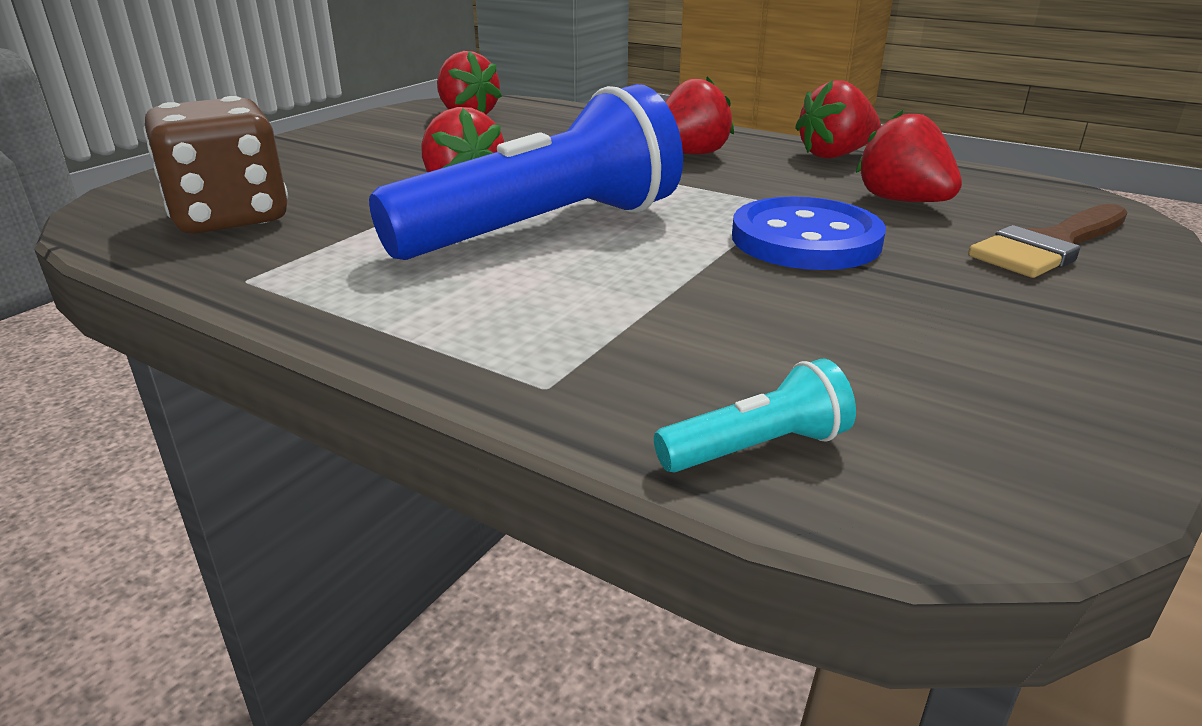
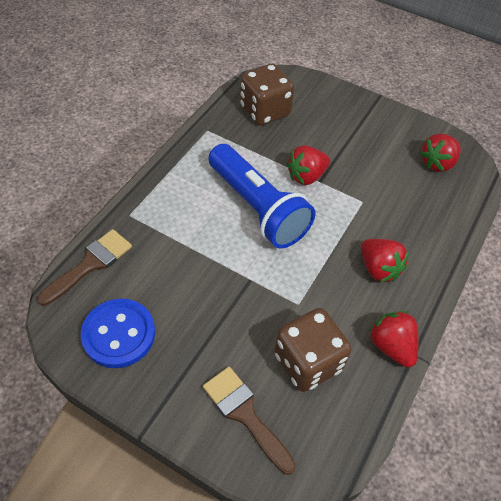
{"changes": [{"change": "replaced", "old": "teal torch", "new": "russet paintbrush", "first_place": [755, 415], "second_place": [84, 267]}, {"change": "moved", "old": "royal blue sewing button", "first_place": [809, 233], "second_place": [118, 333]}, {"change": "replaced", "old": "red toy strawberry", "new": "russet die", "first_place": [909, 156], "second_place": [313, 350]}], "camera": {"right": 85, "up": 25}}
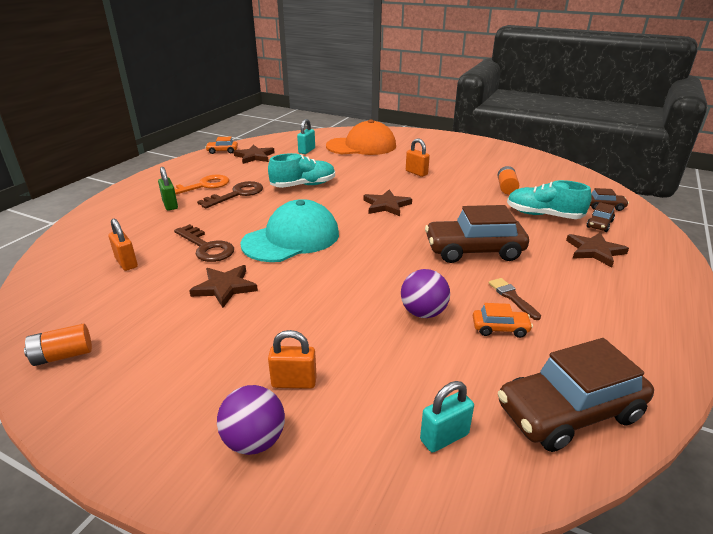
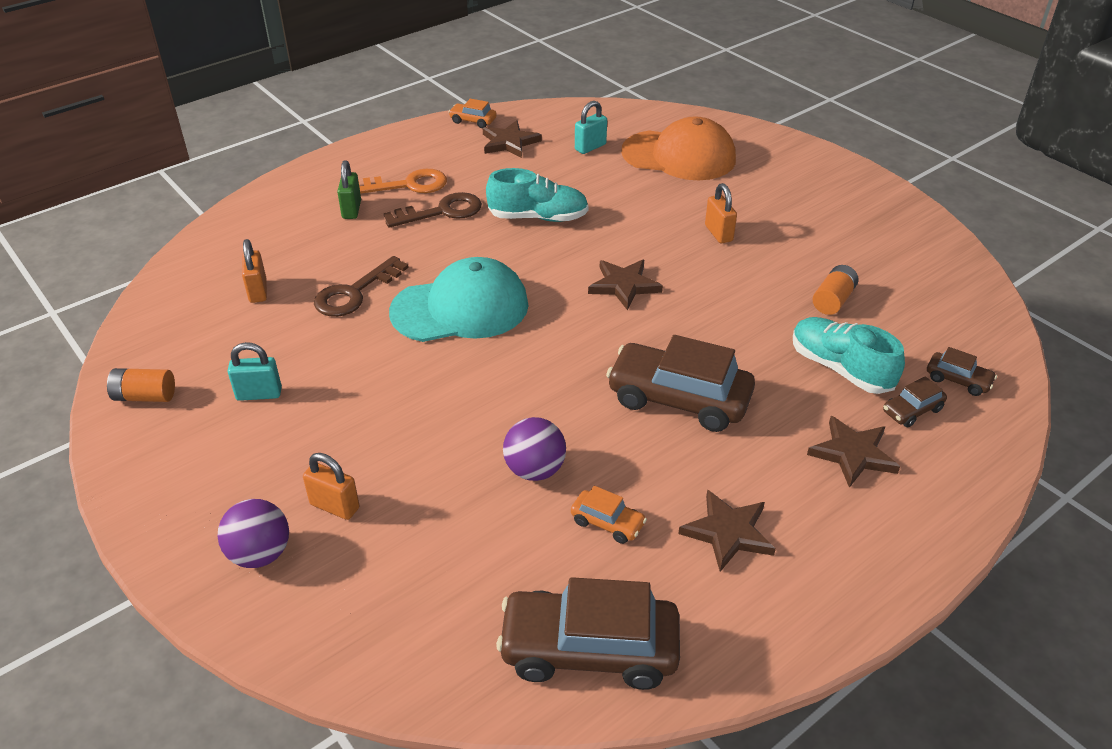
{"changes": [{"change": "moved", "old": "teal lock", "first_place": [447, 417], "second_place": [255, 371]}, {"change": "turned", "old": "russet latchkey", "first_place": [204, 243], "second_place": [361, 286], "degrees": 60}, {"change": "moved", "old": "russet star shape", "first_place": [223, 286], "second_place": [727, 531]}, {"change": "removed", "old": "russet paintbrush", "first_place": [515, 299]}], "camera": {"right": 25, "up": 10}}
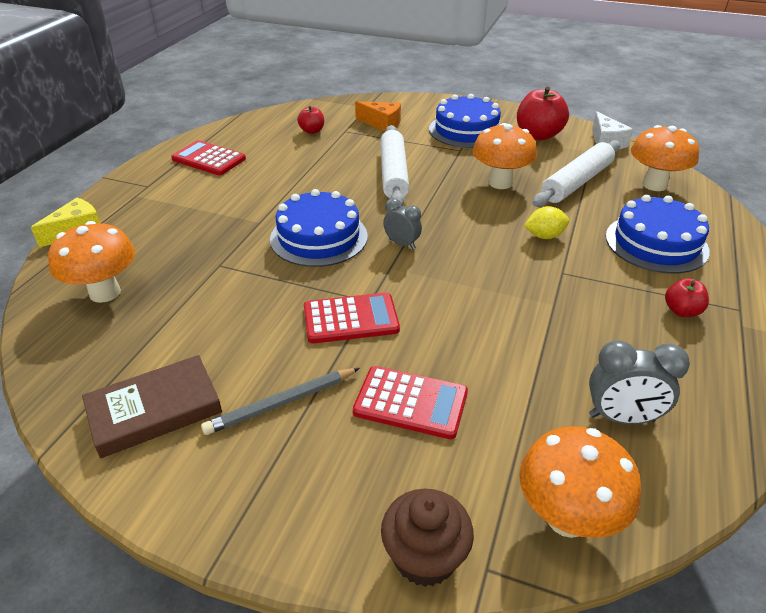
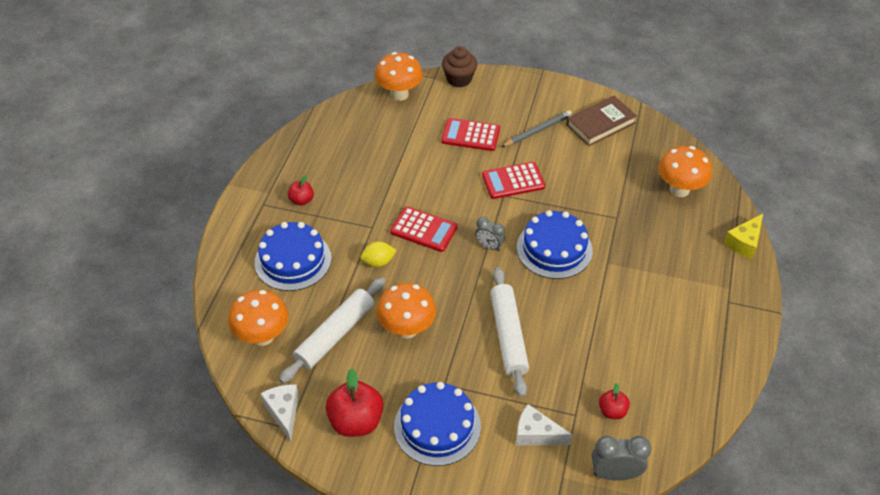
{"changes": [{"change": "moved", "old": "red pocket calculator", "first_place": [208, 157], "second_place": [424, 229]}, {"change": "recoloured", "old": "orange-coloured cheese", "new": "pure white cheese", "first_place": [378, 116], "second_place": [544, 424]}, {"change": "moved", "old": "grey clock", "first_place": [639, 382], "second_place": [621, 458]}], "camera": {"right": 175, "up": 10}}
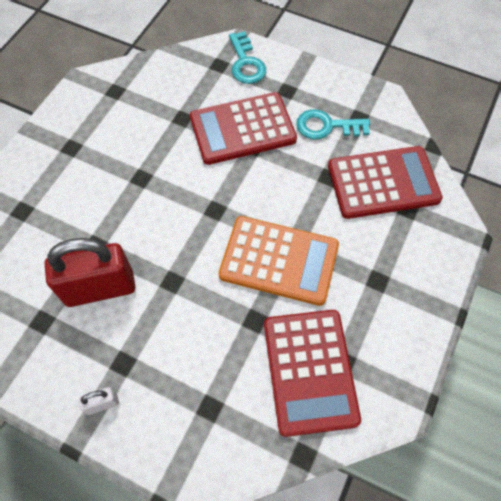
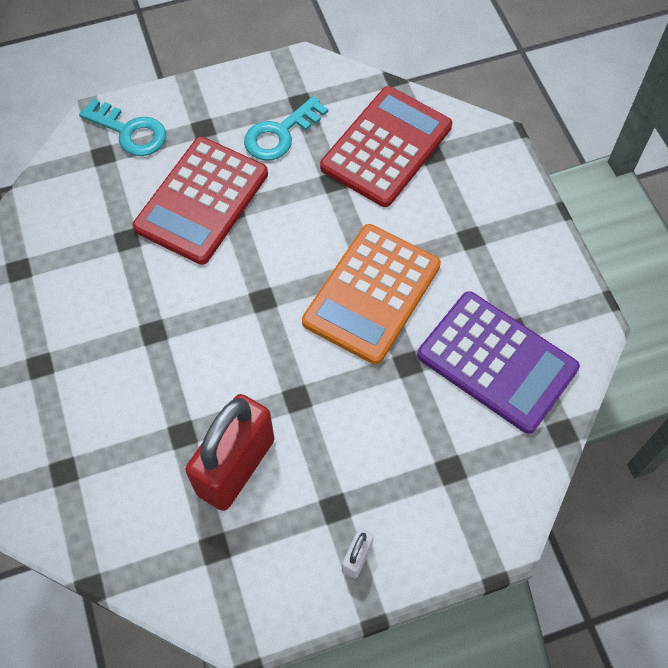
{"changes": [{"change": "turned", "old": "orange-coloured pocket calculator", "first_place": [279, 261], "second_place": [371, 294], "degrees": 150}, {"change": "recoloured", "old": "red pocket calculator", "new": "purple pocket calculator", "first_place": [312, 373], "second_place": [498, 362]}], "camera": {"right": -45, "up": 0}}
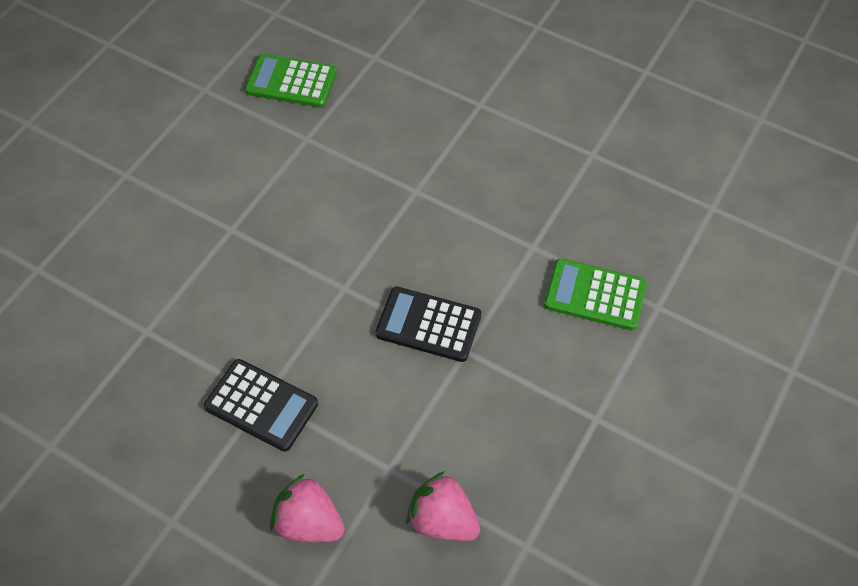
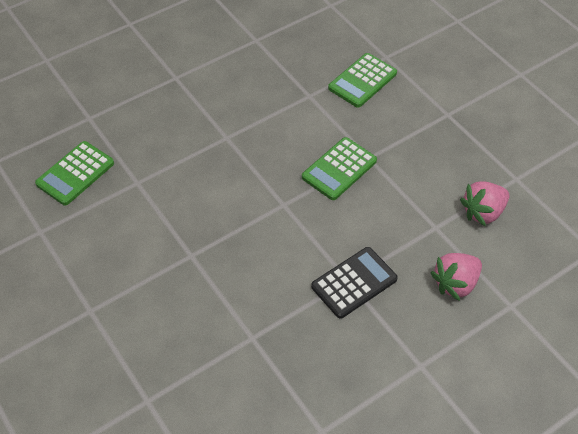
{"changes": [{"change": "recoloured", "old": "ebony pocket calculator", "new": "leaf-green pocket calculator", "first_place": [428, 324], "second_place": [339, 168]}], "camera": {"right": -65, "up": -5}}
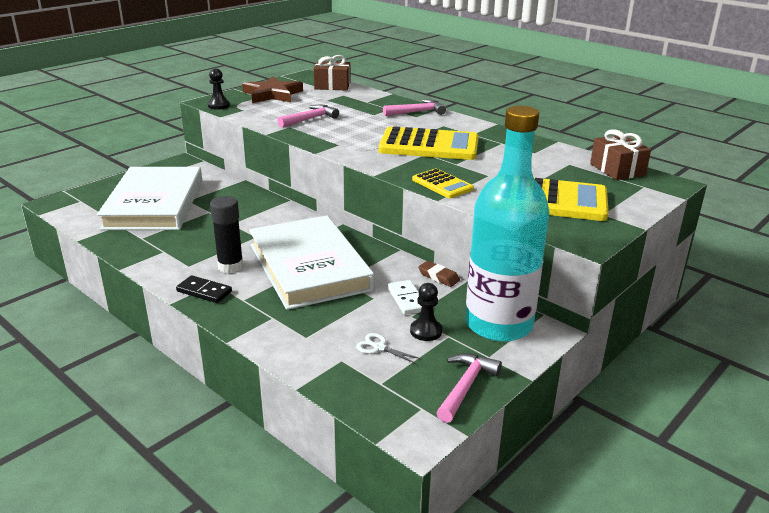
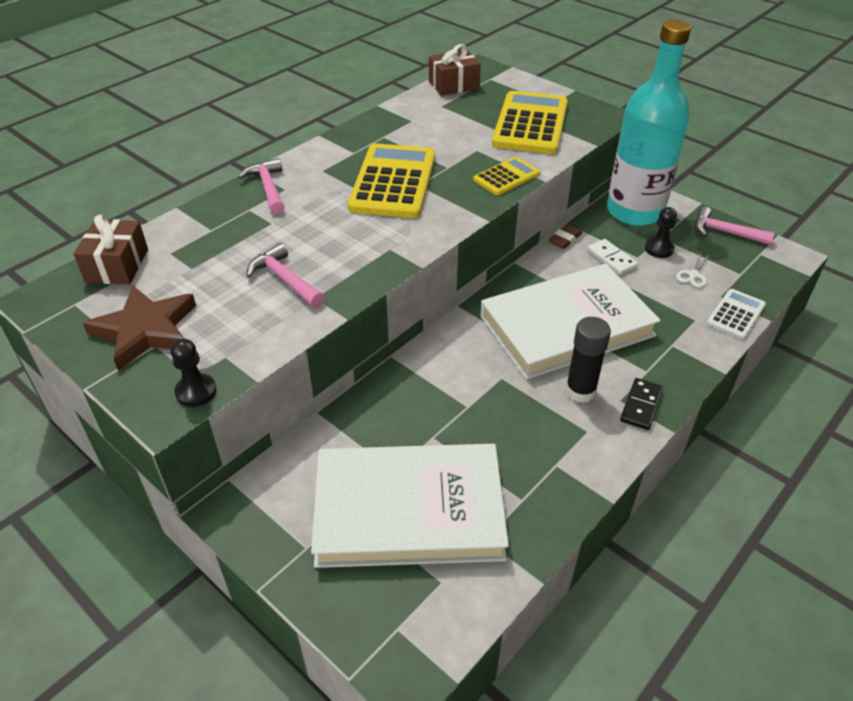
{"changes": [{"change": "turned", "old": "pure white domino piece", "first_place": [405, 297], "second_place": [612, 257], "degrees": 75}, {"change": "added", "new": "pure white pocket calculator", "second_place": [736, 314]}], "camera": {"right": -90, "up": 15}}
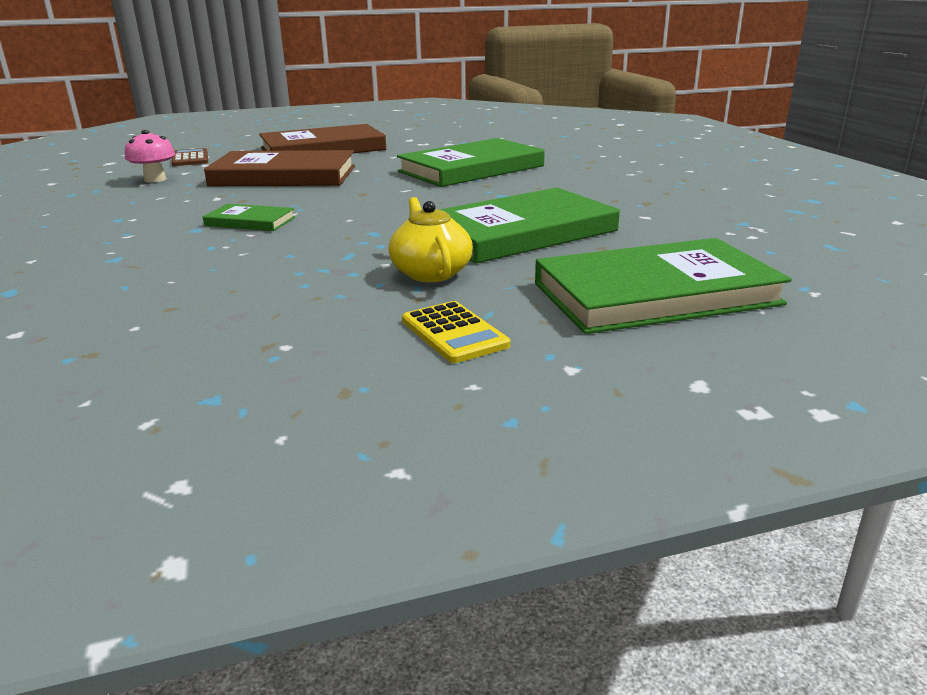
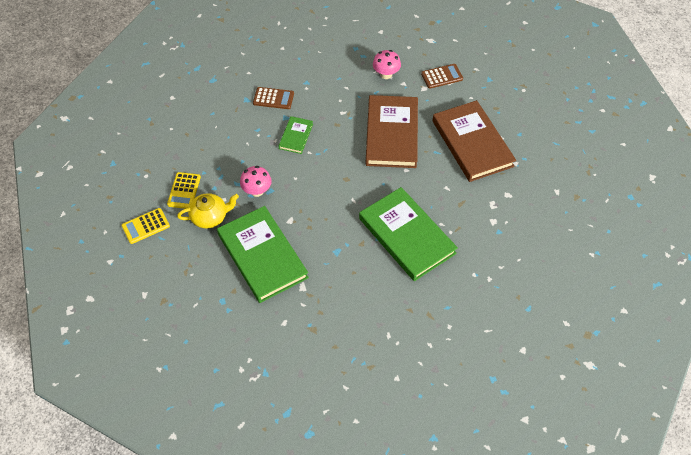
{"changes": [{"change": "added", "new": "bright yellow pocket calculator", "second_place": [184, 190]}, {"change": "added", "new": "pink fungus", "second_place": [256, 181]}, {"change": "added", "new": "russet pocket calculator", "second_place": [273, 98]}, {"change": "removed", "old": "leaf-green book", "first_place": [663, 286]}], "camera": {"right": 90, "up": 30}}
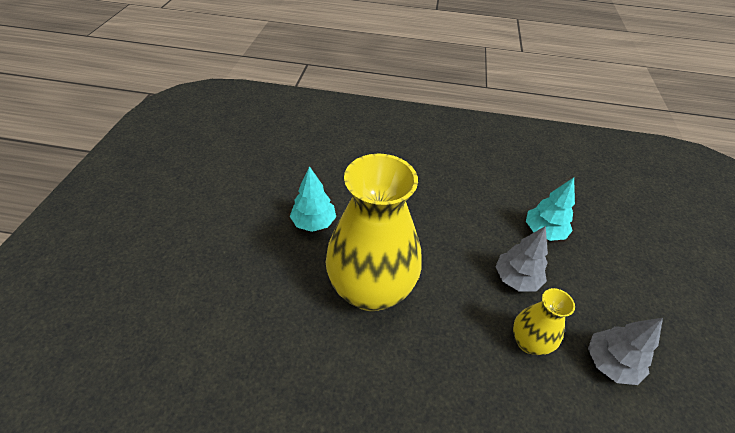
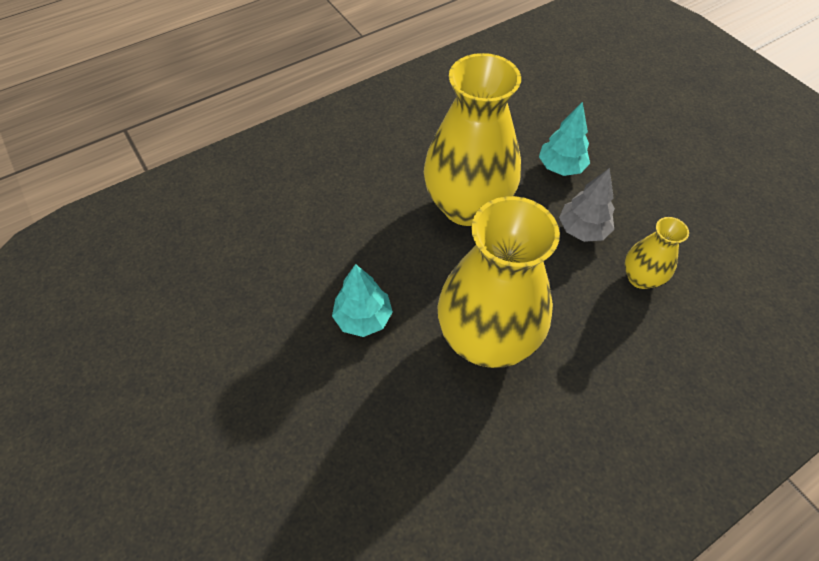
{"changes": [{"change": "added", "new": "bright yellow flower vase", "second_place": [472, 139]}, {"change": "removed", "old": "grey fir tree", "first_place": [625, 351]}], "camera": {"right": -40, "up": 10}}
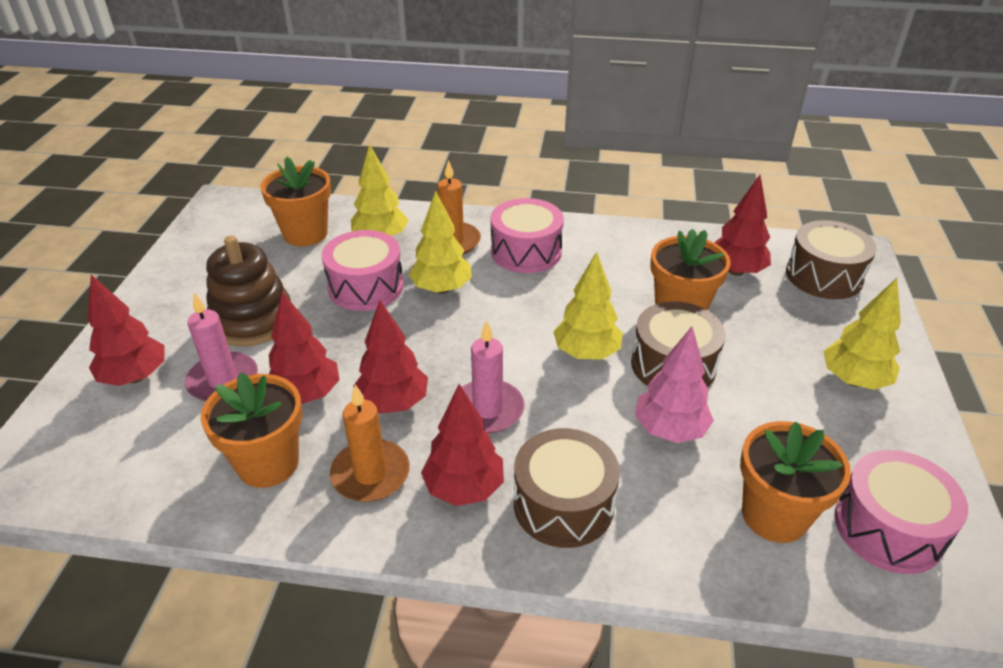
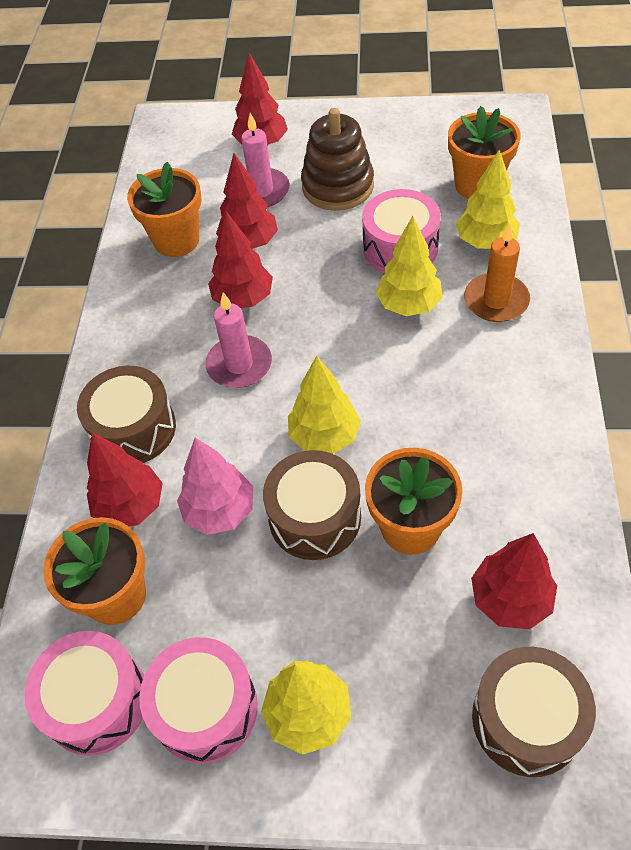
{"changes": [{"change": "moved", "old": "red fir tree", "first_place": [462, 445], "second_place": [125, 479]}, {"change": "moved", "old": "pink snare drum", "first_place": [527, 235], "second_place": [198, 700]}, {"change": "removed", "old": "orange-coloured pillar candle", "first_place": [370, 443]}], "camera": {"right": 90, "up": 15}}
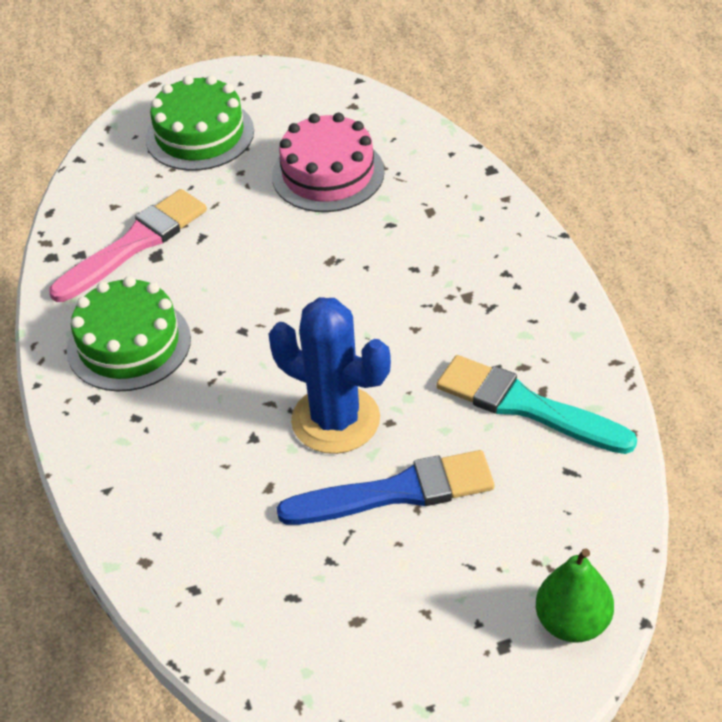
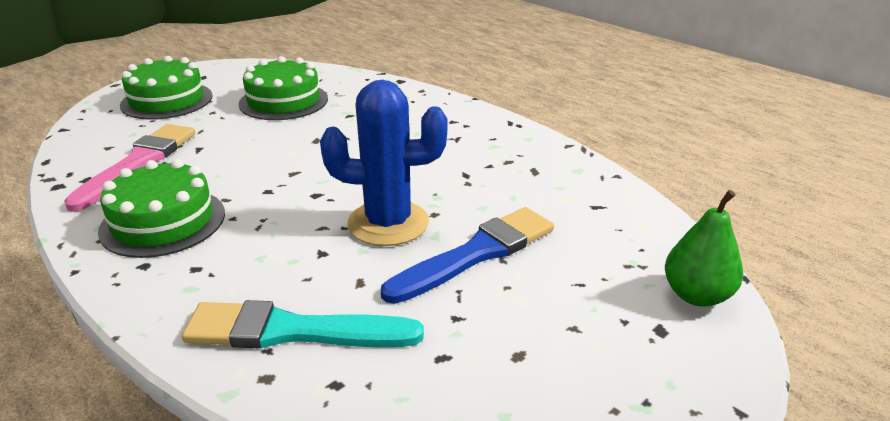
{"changes": [{"change": "moved", "old": "teal paintbrush", "first_place": [536, 404], "second_place": [303, 324]}, {"change": "recoloured", "old": "pink gateau", "new": "leaf-green gateau", "first_place": [328, 162], "second_place": [283, 88]}], "camera": {"right": -30, "up": -15}}
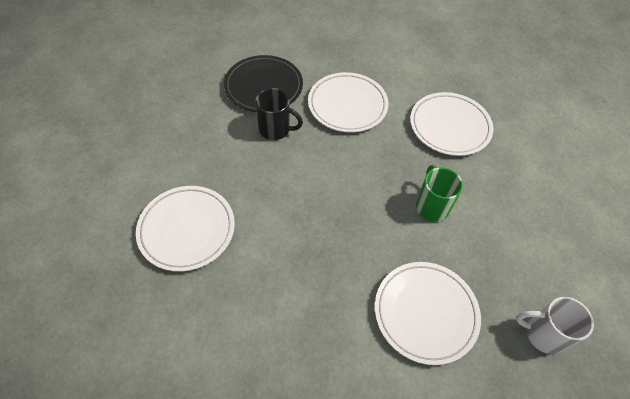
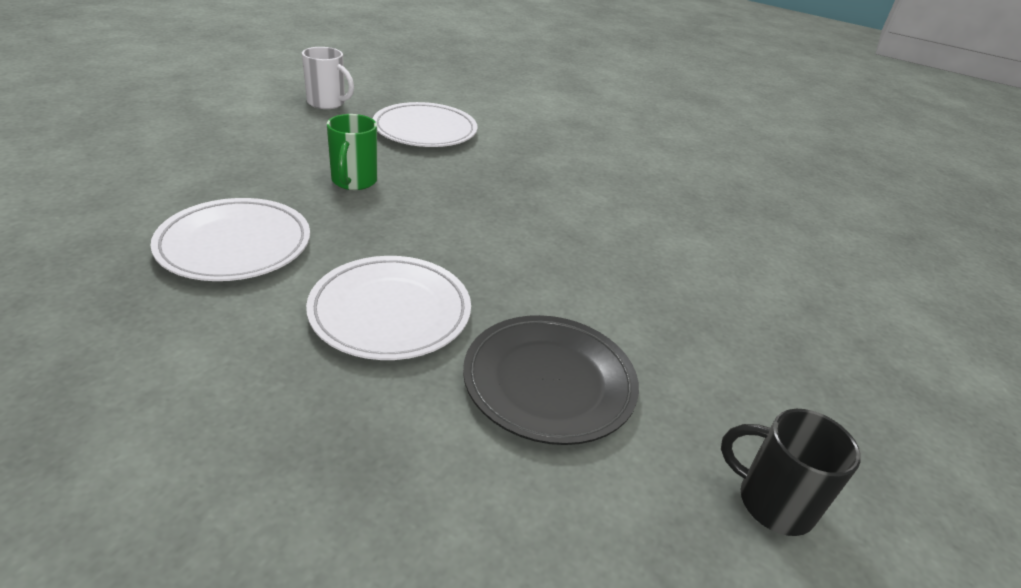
{"changes": [{"change": "moved", "old": "ebony mug", "first_place": [279, 114], "second_place": [791, 472]}, {"change": "removed", "old": "pure white flat dish", "first_place": [185, 229]}], "camera": {"right": -170, "up": -20}}
